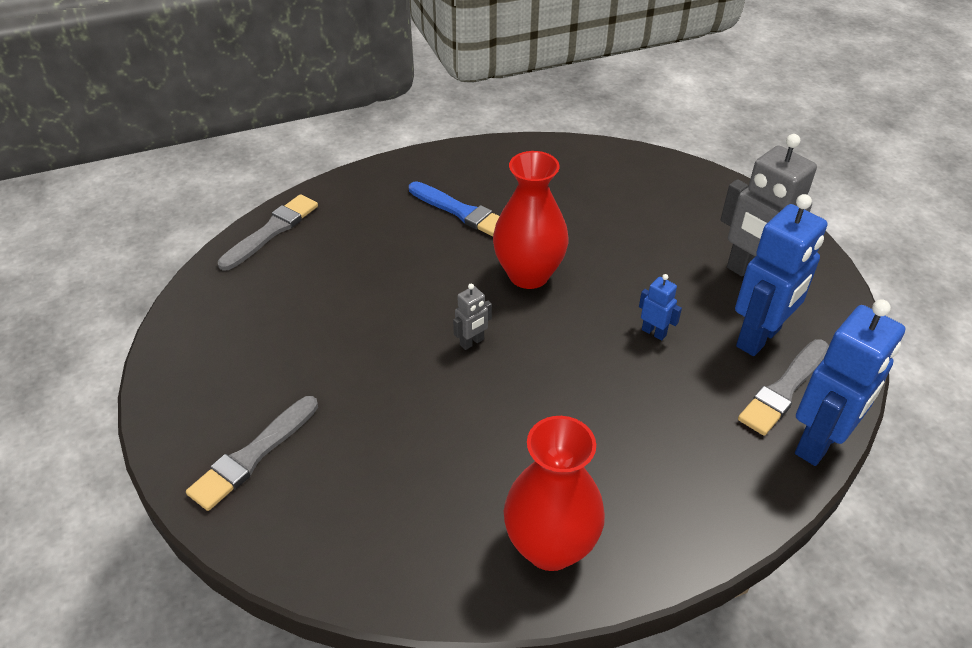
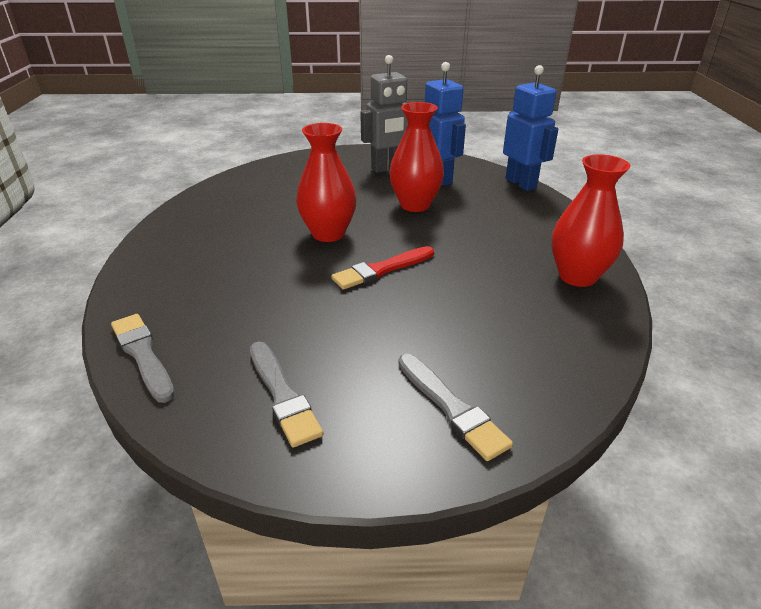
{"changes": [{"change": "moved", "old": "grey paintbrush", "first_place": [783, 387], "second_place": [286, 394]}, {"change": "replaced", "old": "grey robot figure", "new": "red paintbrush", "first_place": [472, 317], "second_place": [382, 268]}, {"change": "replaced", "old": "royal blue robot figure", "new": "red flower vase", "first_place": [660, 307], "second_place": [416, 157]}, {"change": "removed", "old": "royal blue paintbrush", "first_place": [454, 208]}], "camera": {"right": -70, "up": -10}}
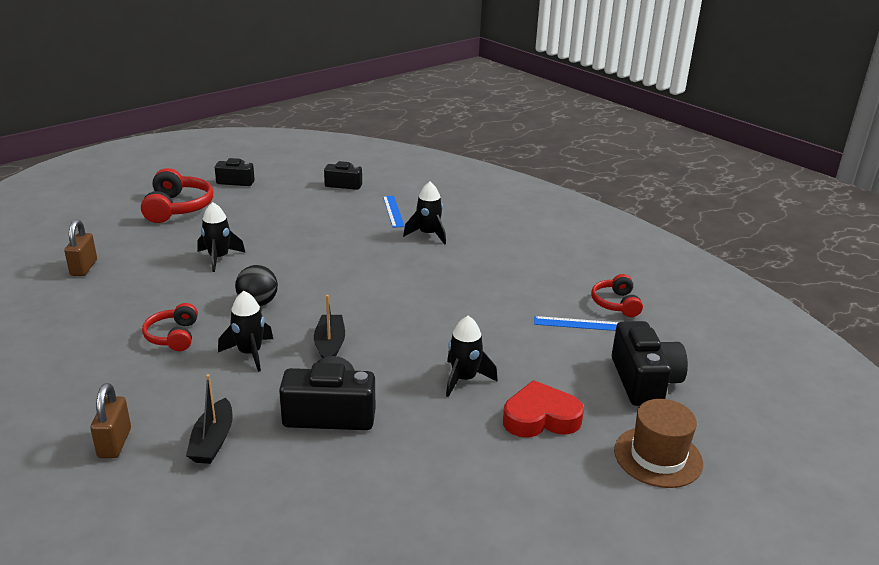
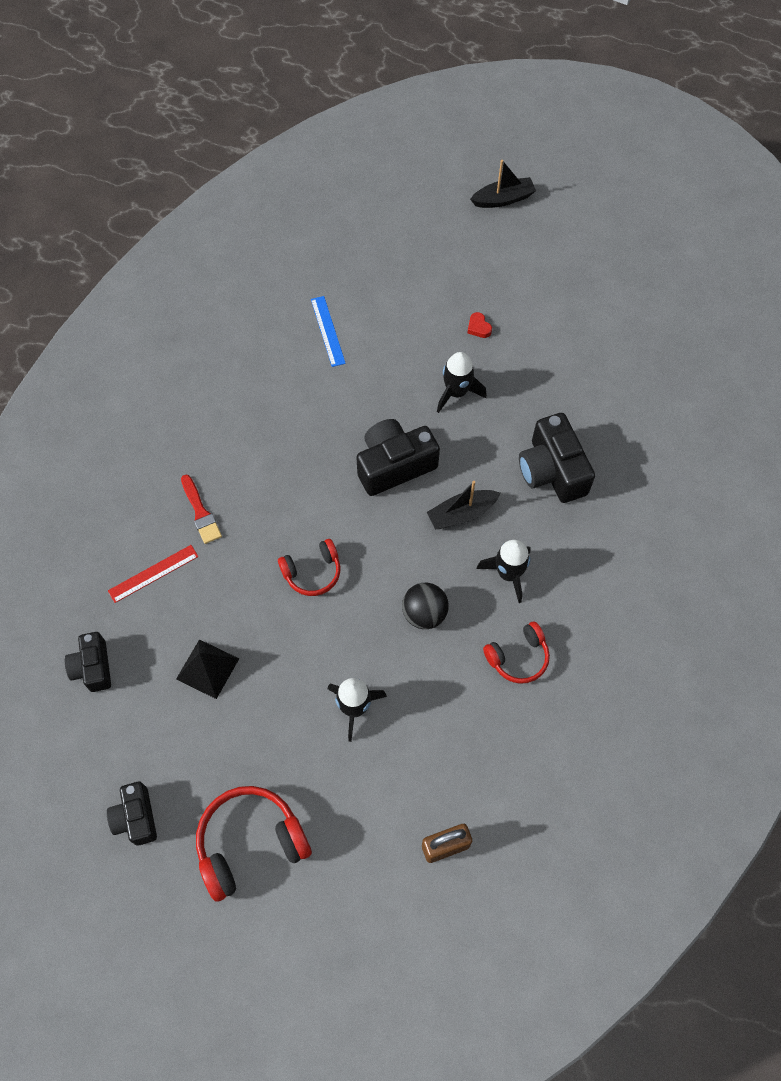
{"changes": [{"change": "recoloured", "old": "royal blue straightedge", "new": "red straightedge", "first_place": [394, 212], "second_place": [153, 574]}, {"change": "added", "new": "ebony pyramid shape", "second_place": [207, 669]}, {"change": "replaced", "old": "ebony spaceship", "new": "red paintbrush", "first_place": [424, 213], "second_place": [201, 509]}, {"change": "moved", "old": "red headset", "first_place": [617, 295], "second_place": [309, 567]}, {"change": "moved", "old": "ebony compact camera", "first_place": [650, 363], "second_place": [398, 457]}, {"change": "resized", "old": "red heart shape", "first_place": [543, 409], "second_place": [479, 325], "factor": 0.43}, {"change": "moved", "old": "ebony toy boat", "first_place": [209, 419], "second_place": [503, 184]}, {"change": "removed", "old": "russet lock", "first_place": [110, 420]}, {"change": "removed", "old": "russet top hat", "first_place": [658, 443]}], "camera": {"right": -110, "up": 35}}
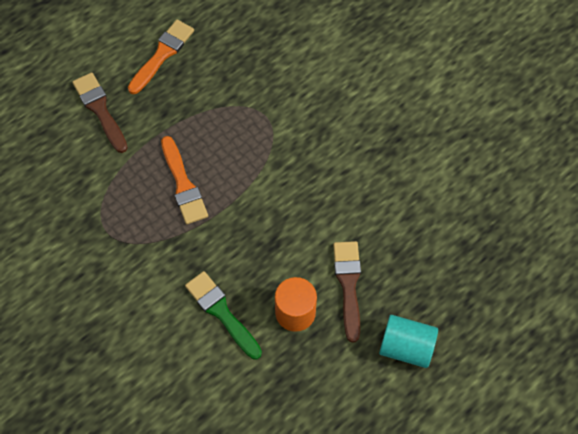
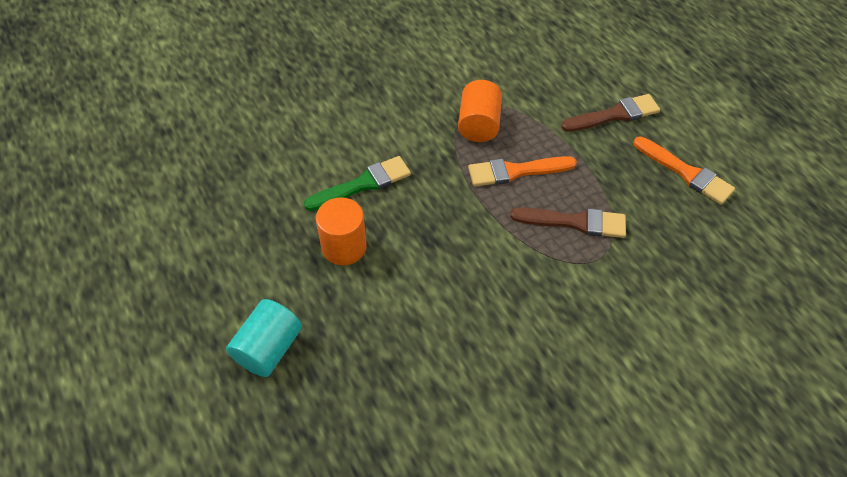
{"changes": [{"change": "added", "new": "orange-coloured solid cylinder", "second_place": [480, 111]}, {"change": "moved", "old": "russet paintbrush", "first_place": [347, 292], "second_place": [568, 222]}], "camera": {"right": 100, "up": -10}}
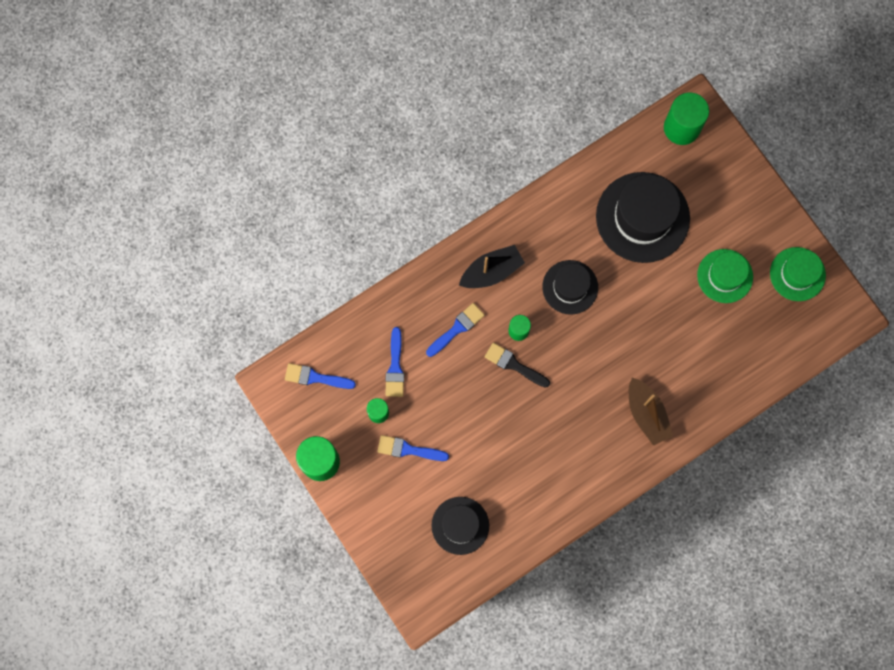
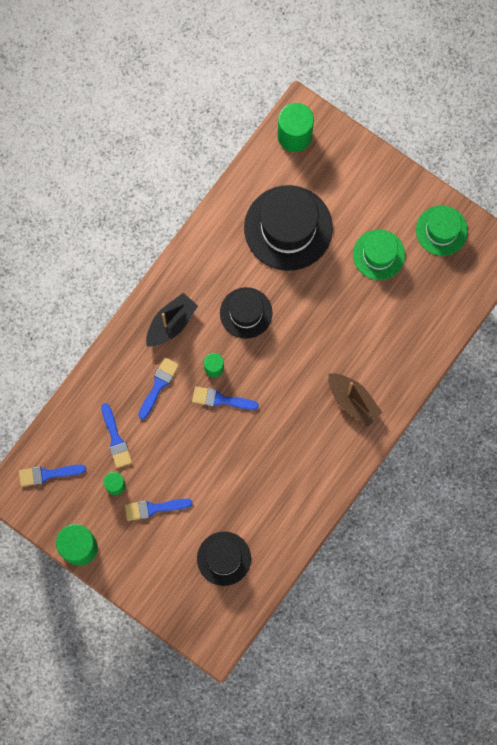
{"changes": [{"change": "recoloured", "old": "ebony paintbrush", "new": "royal blue paintbrush", "first_place": [517, 365], "second_place": [225, 398]}], "camera": {"right": -20, "up": 0}}
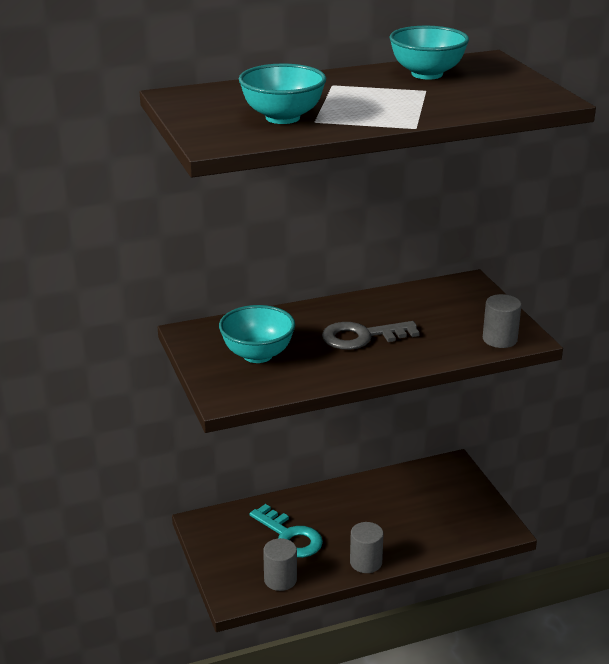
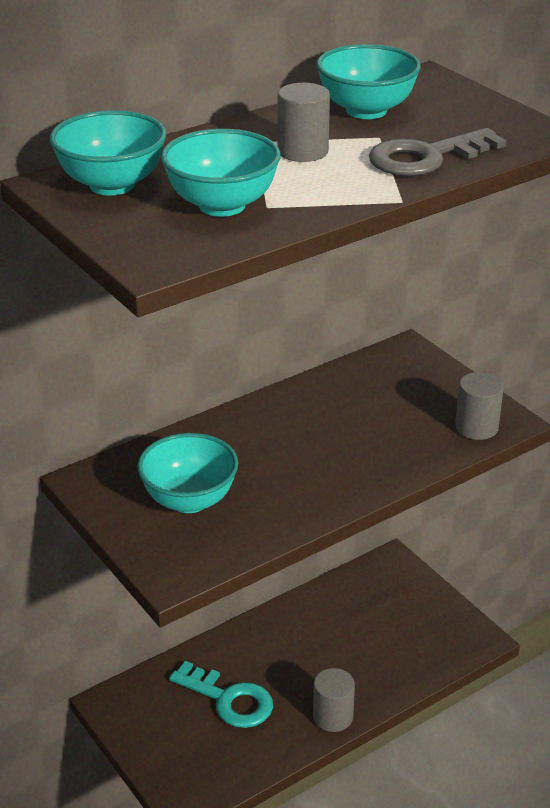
{"changes": [{"change": "added", "new": "teal deep dish", "second_place": [108, 152]}, {"change": "moved", "old": "grey solid cylinder", "first_place": [280, 564], "second_place": [303, 122]}, {"change": "moved", "old": "grey latchkey", "first_place": [371, 335], "second_place": [437, 152]}], "camera": {"right": -15, "up": 5}}
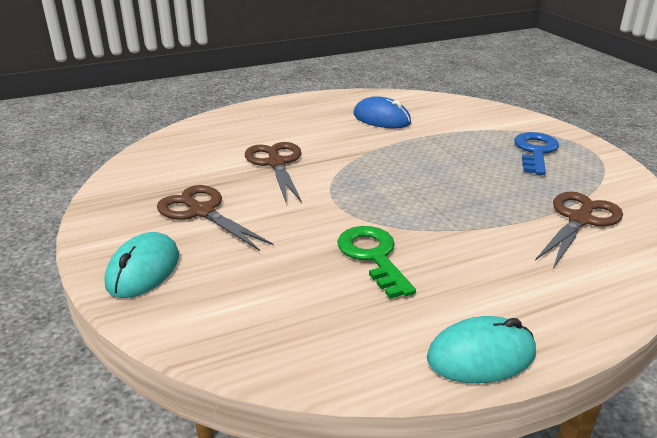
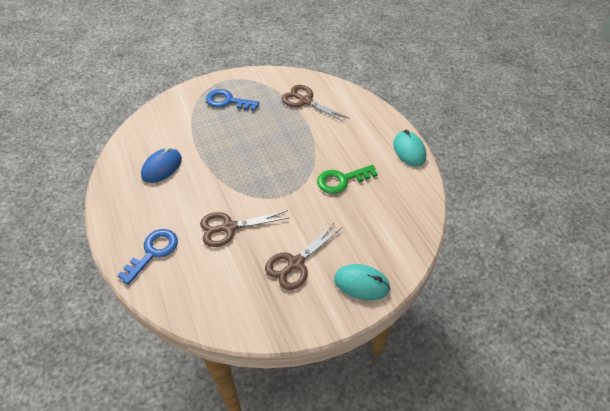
{"changes": [{"change": "added", "new": "royal blue latchkey", "second_place": [147, 257]}], "camera": {"right": -90, "up": 20}}
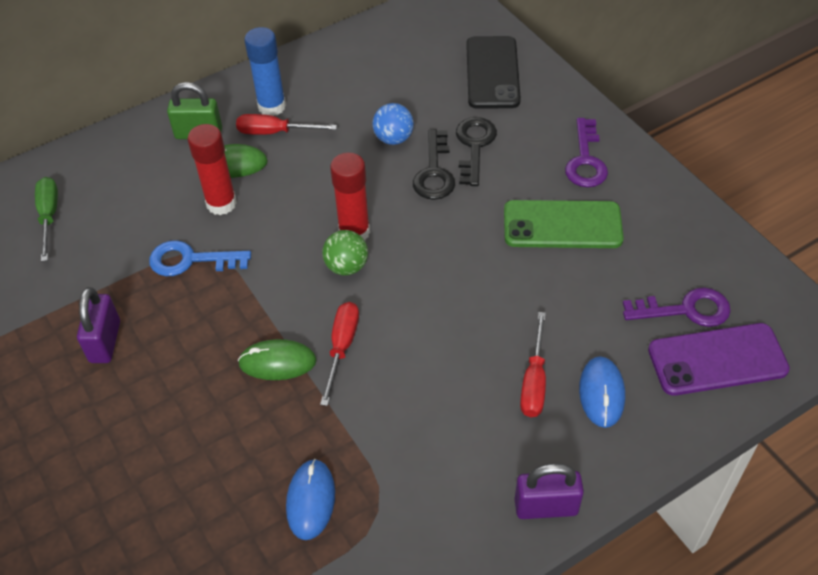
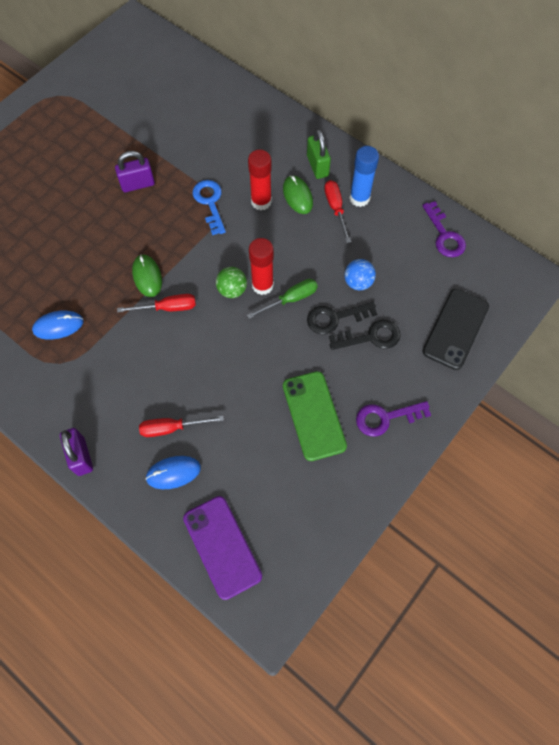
{"changes": [{"change": "moved", "old": "leaf-green hand screwdriver", "first_place": [46, 219], "second_place": [282, 299]}, {"change": "moved", "old": "purple latchkey", "first_place": [677, 307], "second_place": [444, 229]}, {"change": "turned", "old": "ebony smartphone", "first_place": [493, 72], "second_place": [456, 329], "degrees": -45}], "camera": {"right": 70, "up": 15}}
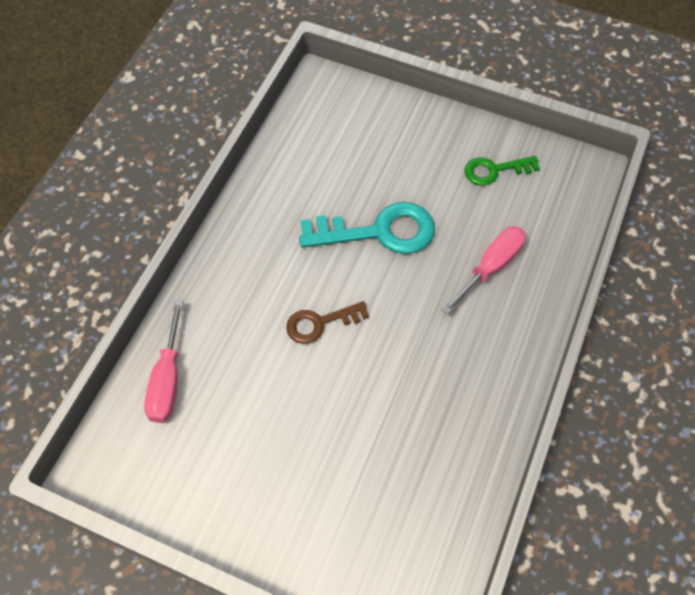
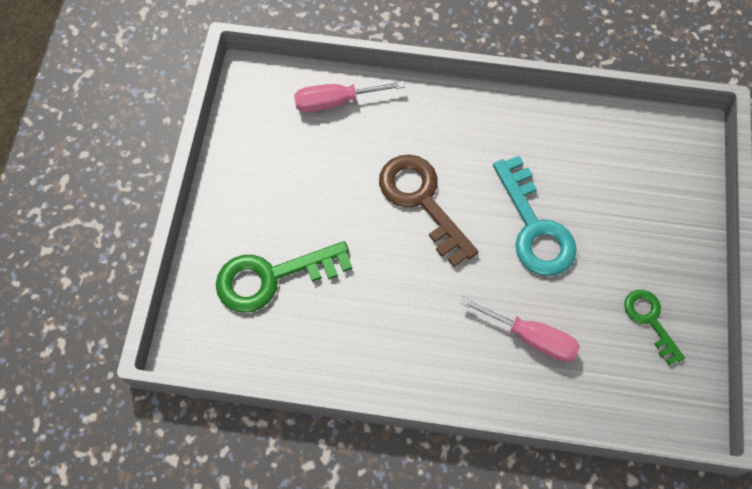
{"changes": [{"change": "added", "new": "leaf-green latchkey", "second_place": [284, 277]}, {"change": "resized", "old": "russet latchkey", "first_place": [327, 322], "second_place": [429, 211], "factor": 1.71}], "camera": {"right": 75, "up": 5}}
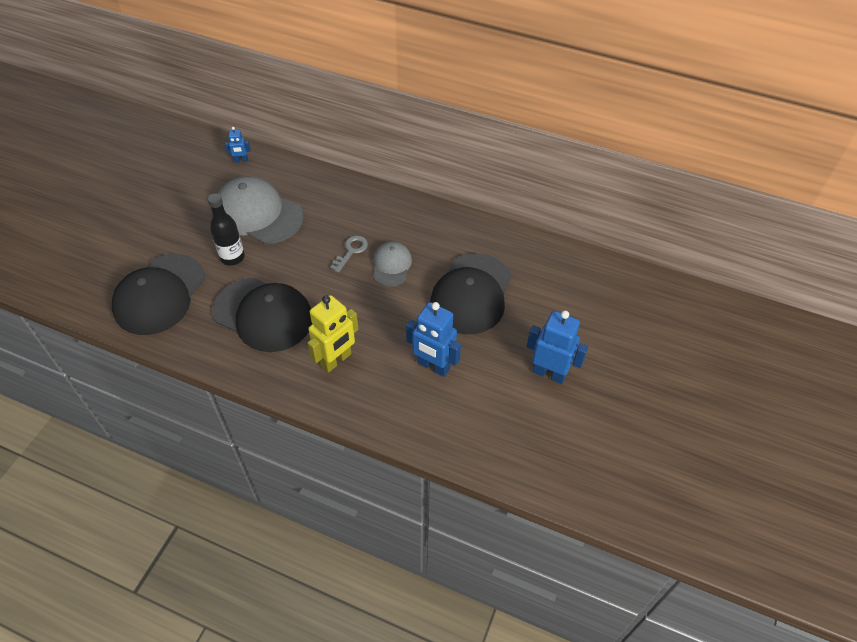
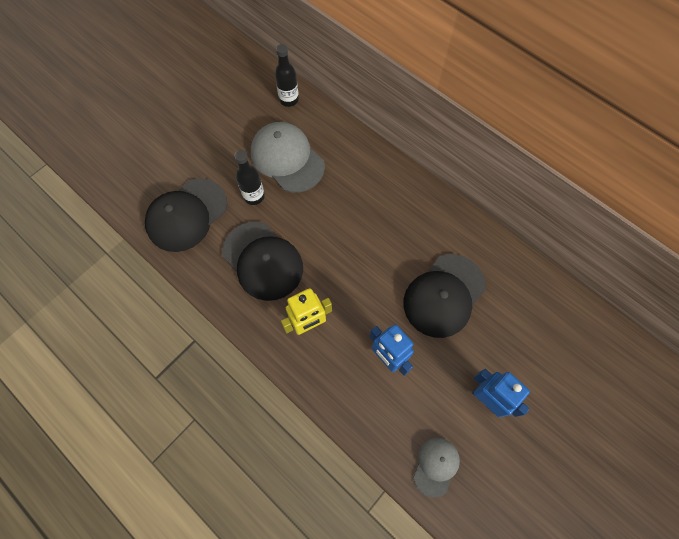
{"changes": [{"change": "replaced", "old": "royal blue robot figure", "new": "ebony drink bottle", "first_place": [237, 145], "second_place": [287, 75]}, {"change": "moved", "old": "grey cap", "first_place": [392, 264], "second_place": [436, 467]}, {"change": "removed", "old": "grey latchkey", "first_place": [349, 254]}], "camera": {"right": 20, "up": 15}}
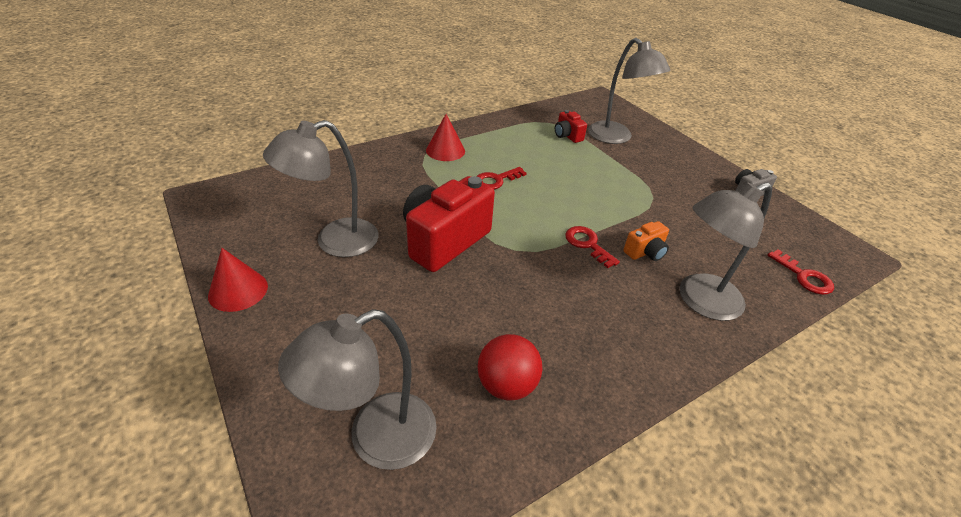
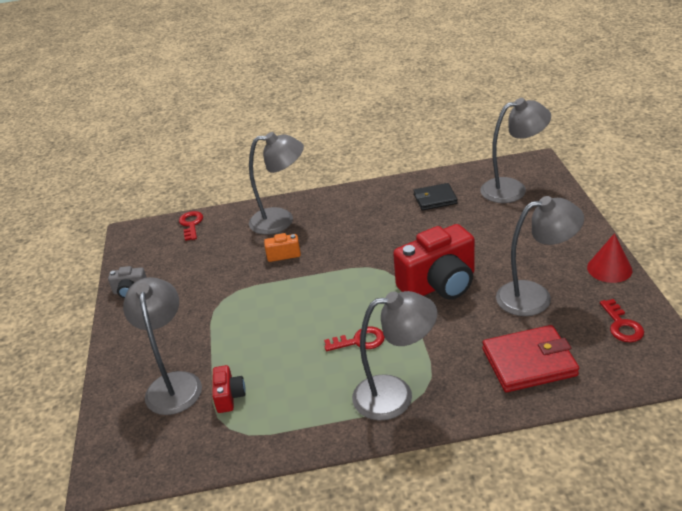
{"changes": [{"change": "replaced", "old": "red solid cone", "new": "grey lamp", "first_place": [445, 137], "second_place": [394, 355]}, {"change": "replaced", "old": "red play ball", "new": "ebony card wallet", "first_place": [509, 367], "second_place": [435, 197]}, {"change": "added", "new": "red card wallet", "second_place": [530, 358]}, {"change": "moved", "old": "red latchkey", "first_place": [592, 247], "second_place": [622, 320]}], "camera": {"right": -150, "up": -5}}
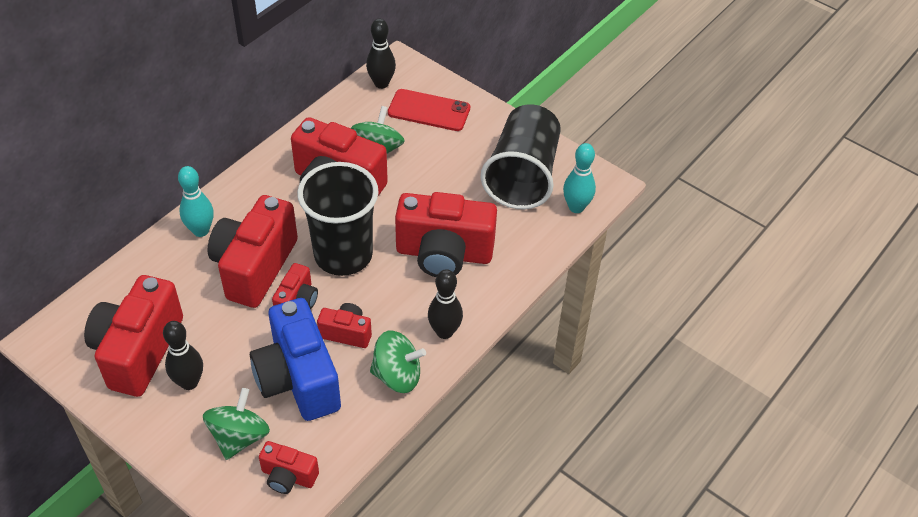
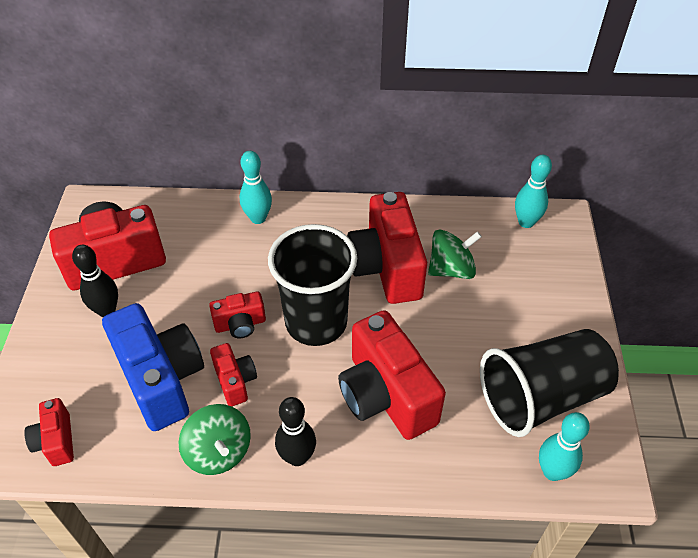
{"changes": [{"change": "turned", "old": "royal blue compact camera", "first_place": [295, 359], "second_place": [153, 367], "degrees": 120}, {"change": "recoloured", "old": "ebony skittle", "new": "teal skittle", "first_place": [381, 54], "second_place": [533, 191]}, {"change": "removed", "old": "leaf-green spinning top", "first_place": [236, 424]}, {"change": "removed", "old": "red compact camera", "first_place": [253, 251]}, {"change": "removed", "old": "red smartphone", "first_place": [429, 110]}], "camera": {"right": 55, "up": 0}}
